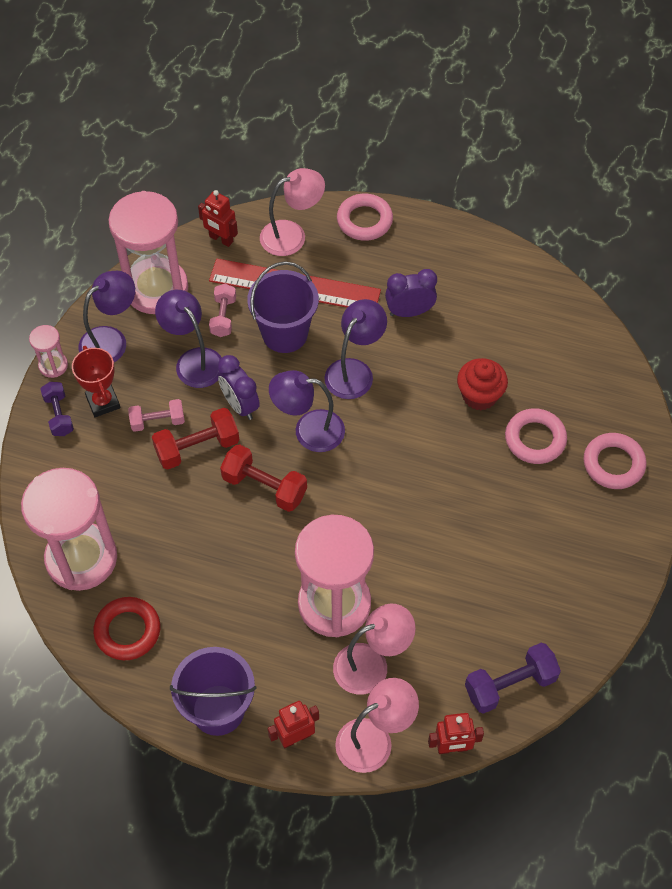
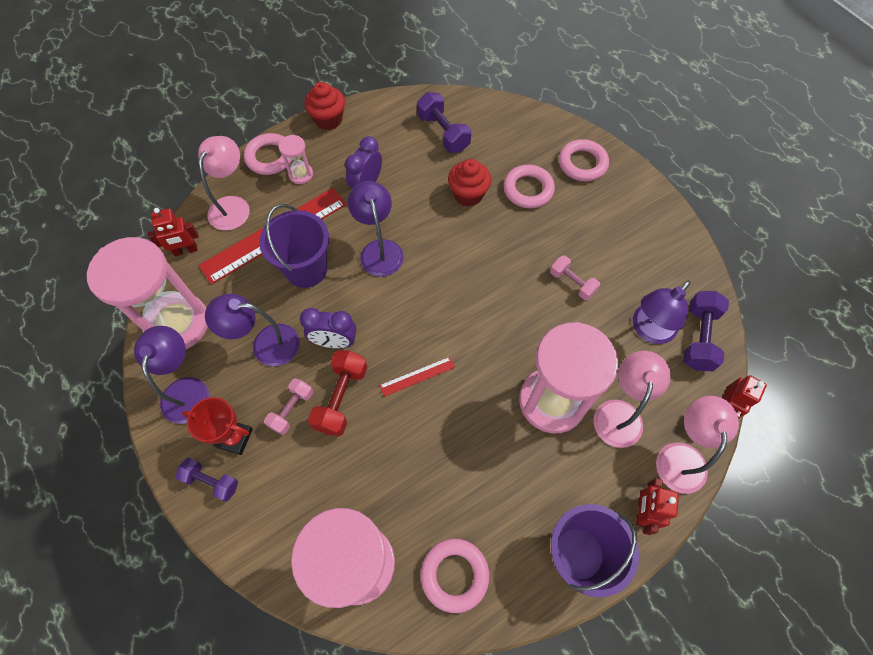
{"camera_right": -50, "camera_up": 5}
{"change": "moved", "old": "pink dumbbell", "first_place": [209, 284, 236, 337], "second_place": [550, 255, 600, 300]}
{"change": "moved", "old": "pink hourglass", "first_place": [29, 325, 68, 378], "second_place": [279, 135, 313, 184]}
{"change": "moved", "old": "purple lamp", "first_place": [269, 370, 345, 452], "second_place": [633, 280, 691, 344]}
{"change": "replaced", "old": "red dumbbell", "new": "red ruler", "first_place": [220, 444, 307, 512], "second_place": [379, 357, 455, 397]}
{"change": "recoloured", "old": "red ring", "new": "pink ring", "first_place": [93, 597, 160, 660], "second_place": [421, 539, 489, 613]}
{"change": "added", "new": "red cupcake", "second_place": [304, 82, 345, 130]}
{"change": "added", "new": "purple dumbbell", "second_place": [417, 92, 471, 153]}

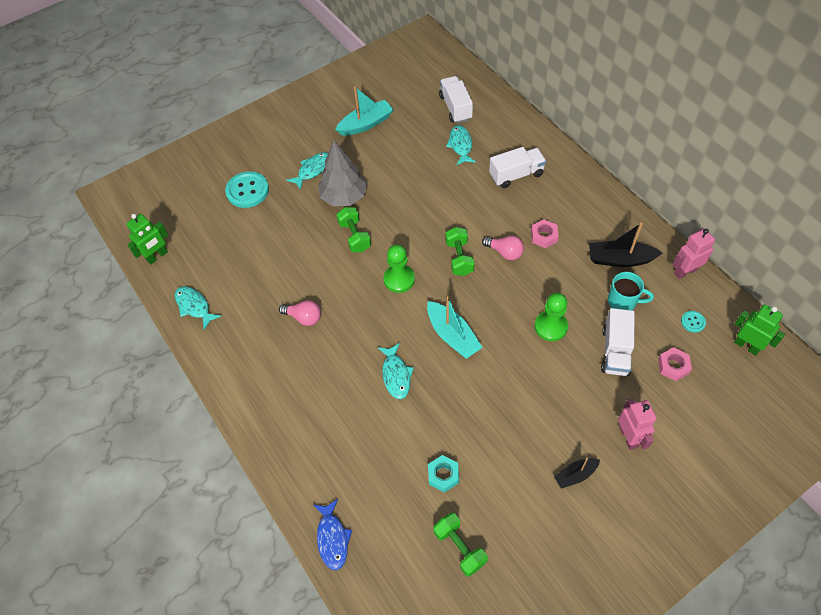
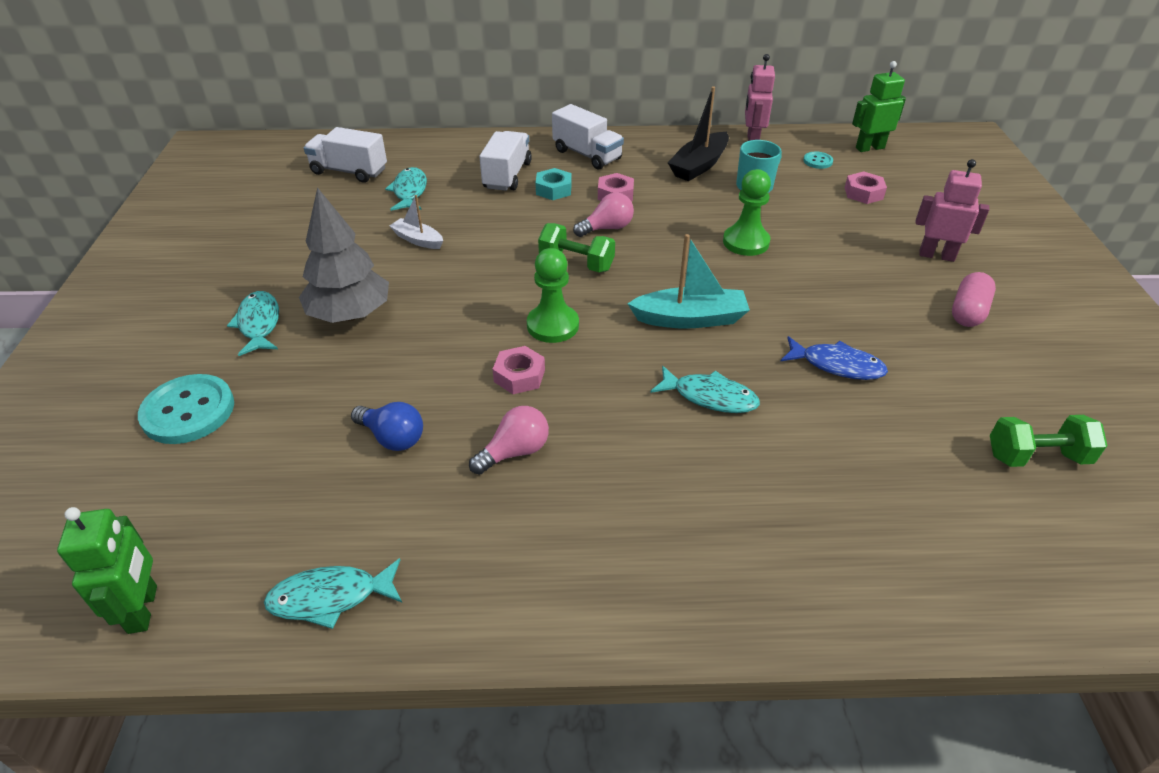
{"camera_right": -60, "camera_up": -15}
{"change": "removed", "old": "turquoise boat", "first_place": [335, 86, 394, 136]}
{"change": "turned", "old": "turquoise fish", "first_place": [446, 125, 476, 165], "second_place": [385, 167, 427, 211], "degrees": 60}
{"change": "removed", "old": "green dumbbell", "first_place": [336, 207, 371, 252]}
{"change": "moved", "old": "white truck", "first_place": [601, 308, 635, 376], "second_place": [552, 104, 624, 170]}
{"change": "moved", "old": "turquoise nut", "first_place": [428, 455, 459, 492], "second_place": [535, 168, 572, 200]}
{"change": "replaced", "old": "black boat", "new": "pink capsule", "first_place": [554, 458, 600, 489], "second_place": [952, 272, 996, 327]}
{"change": "moved", "old": "blue fish", "first_place": [313, 499, 352, 570], "second_place": [780, 336, 888, 380]}
{"change": "added", "new": "white boat", "second_place": [390, 195, 443, 249]}
{"change": "added", "new": "pink nut", "second_place": [493, 346, 545, 394]}
{"change": "added", "new": "blue light bulb", "second_place": [351, 402, 423, 451]}

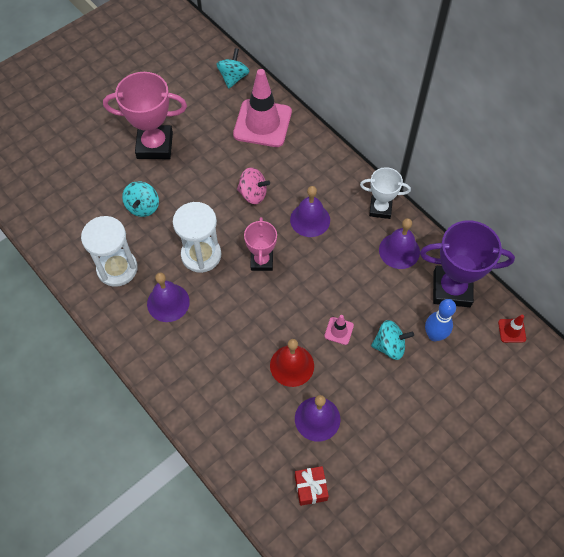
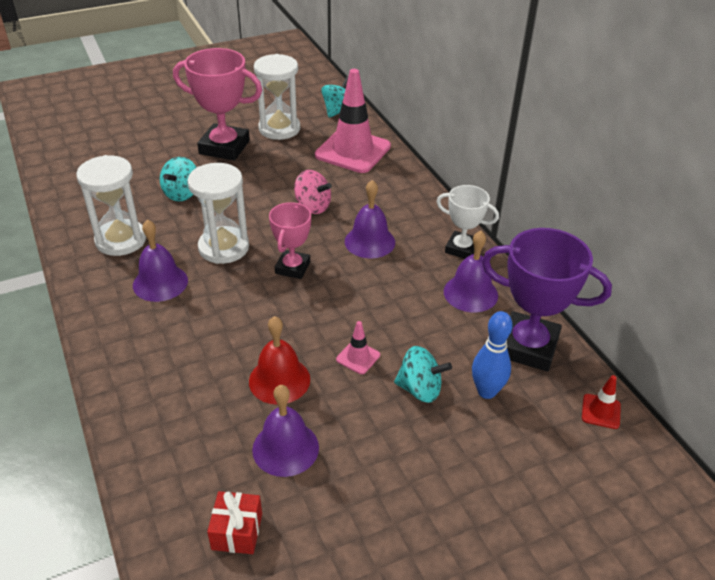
{"camera_right": 15, "camera_up": -20}
{"change": "added", "new": "white hourglass", "second_place": [254, 54, 300, 140]}

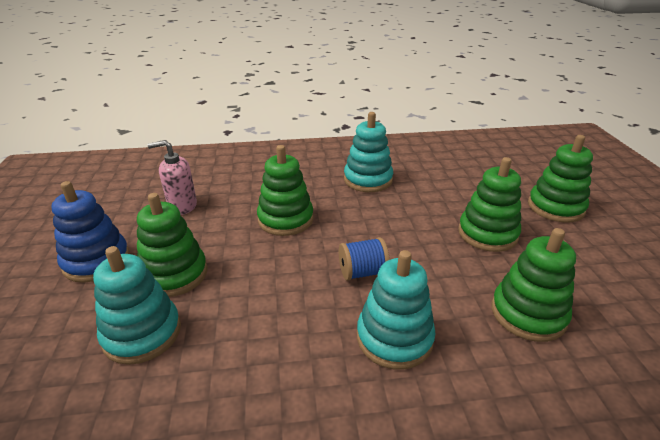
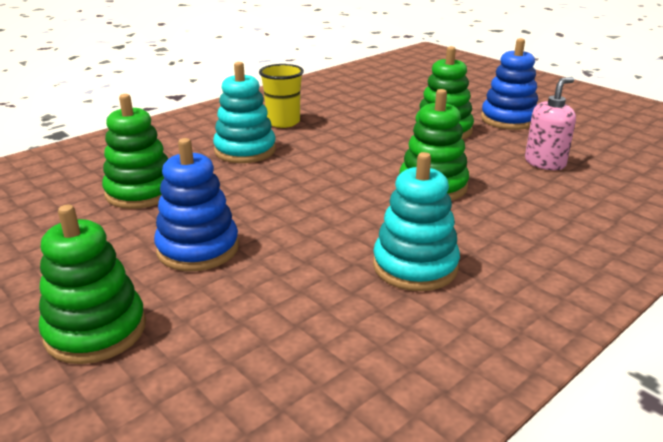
{"camera_right": 145, "camera_up": -5}
{"change": "recoloured", "old": "green stacking toy", "new": "blue stacking toy", "first_place": [458, 157, 521, 252], "second_place": [154, 138, 239, 271]}
{"change": "removed", "old": "blue spool", "first_place": [339, 237, 390, 281]}
{"change": "removed", "old": "turquoise stacking toy", "first_place": [93, 246, 181, 365]}
{"change": "added", "new": "yellow cup", "second_place": [259, 64, 304, 128]}

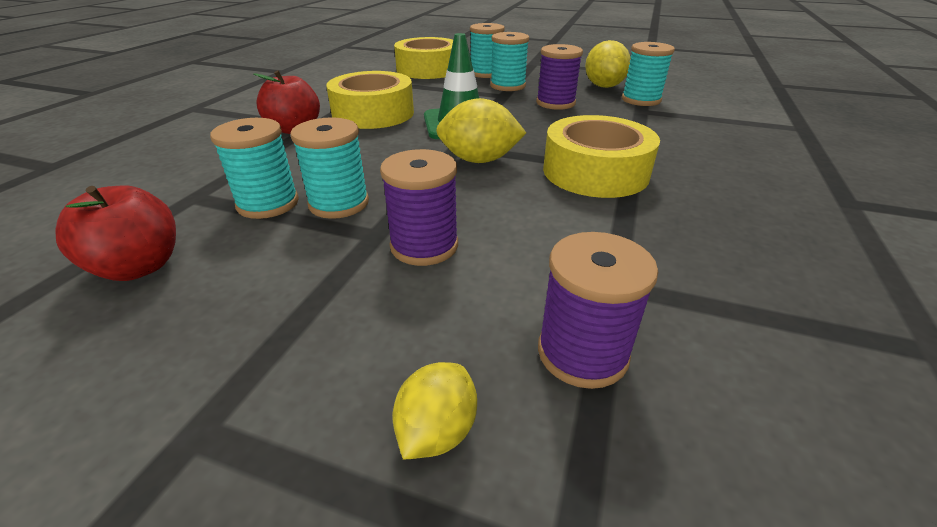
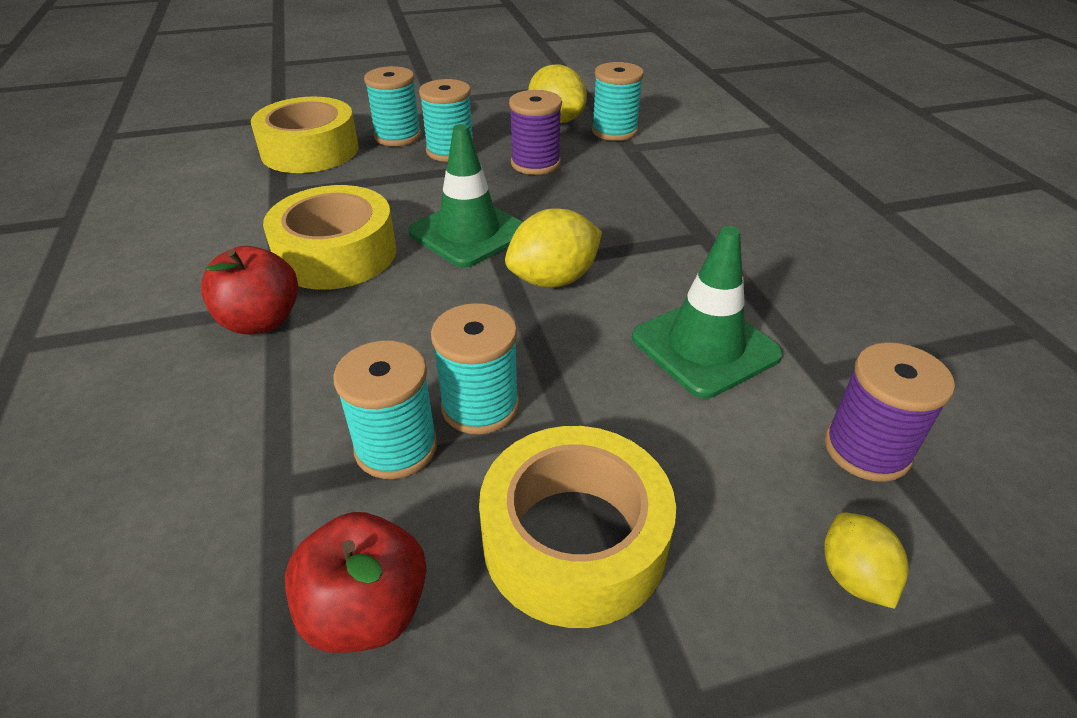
{"camera_right": -35, "camera_up": 5}
{"change": "moved", "old": "yellow tape", "first_place": [543, 115, 660, 198], "second_place": [479, 426, 676, 628]}
{"change": "removed", "old": "purple spool", "first_place": [380, 149, 458, 266]}
{"change": "added", "new": "green traffic cone", "second_place": [632, 226, 783, 399]}

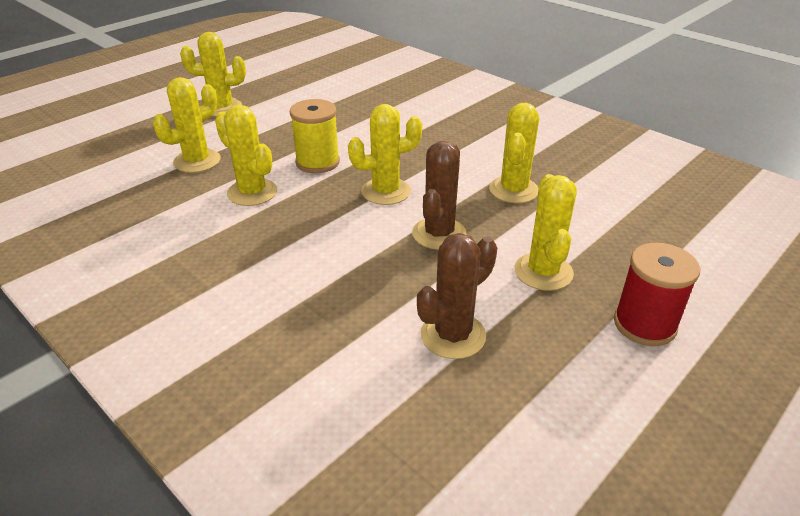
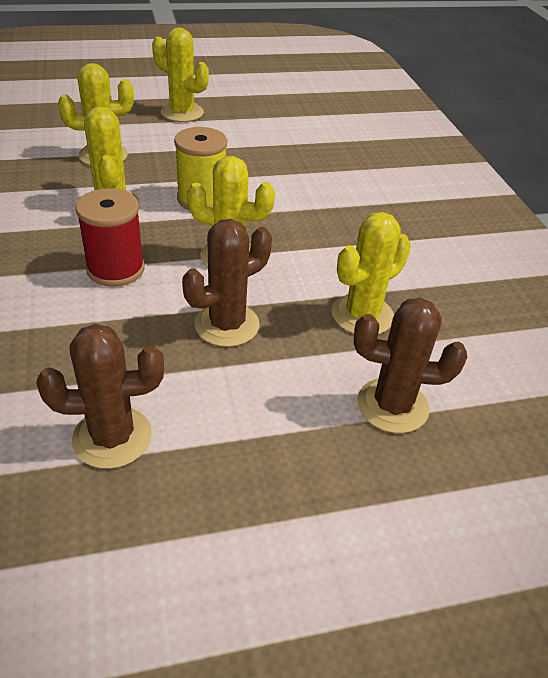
{"camera_right": 30, "camera_up": 5}
{"change": "removed", "old": "yellow cactus", "first_place": [514, 174, 577, 291]}
{"change": "moved", "old": "red spool", "first_place": [614, 243, 700, 346], "second_place": [75, 188, 145, 287]}
{"change": "added", "new": "brown cactus", "second_place": [354, 298, 467, 433]}

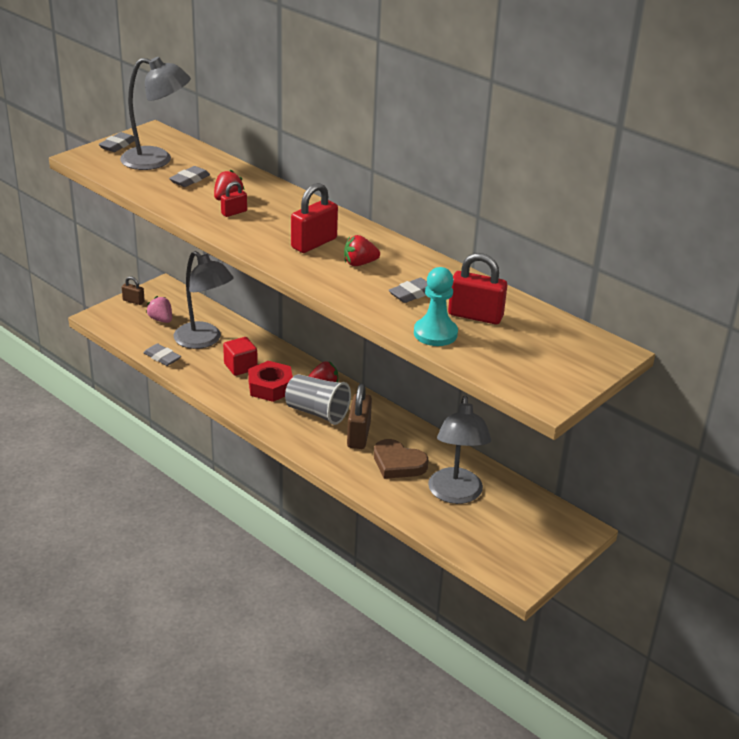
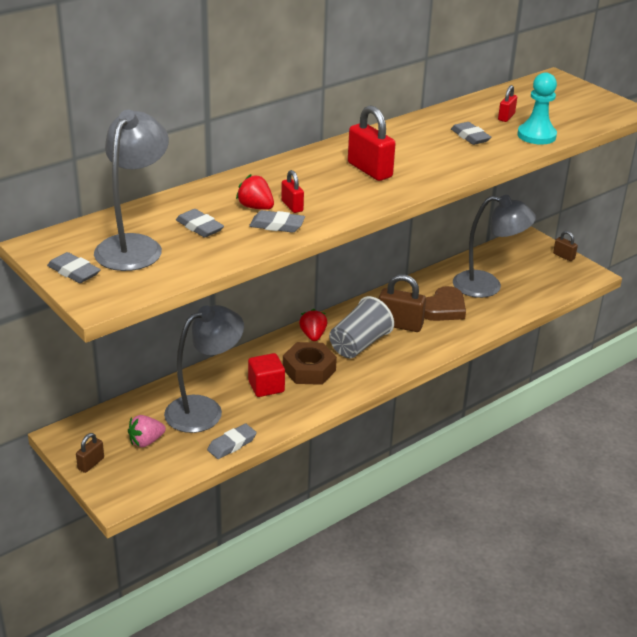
{"camera_right": -80, "camera_up": 0}
{"change": "removed", "old": "red strawberry", "first_place": [344, 235, 380, 266]}
{"change": "resized", "old": "red padlock", "first_place": [448, 253, 507, 324], "second_place": [498, 85, 517, 122], "factor": 0.54}
{"change": "recoloured", "old": "red nut", "new": "brown nut", "first_place": [248, 361, 293, 402], "second_place": [283, 342, 337, 385]}
{"change": "added", "new": "grey eraser", "second_place": [249, 210, 305, 233]}
{"change": "added", "new": "brown padlock", "second_place": [553, 231, 578, 261]}

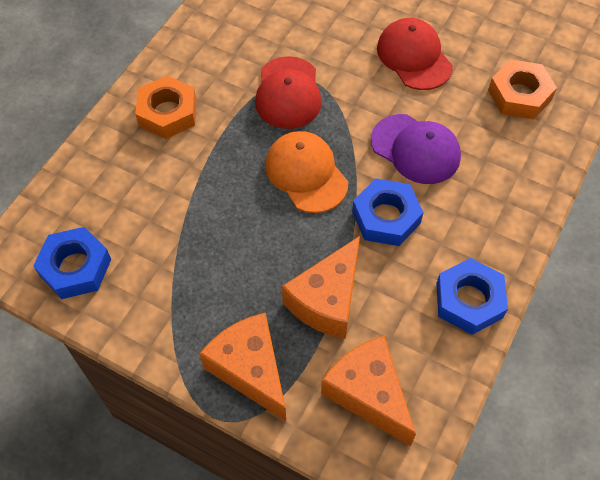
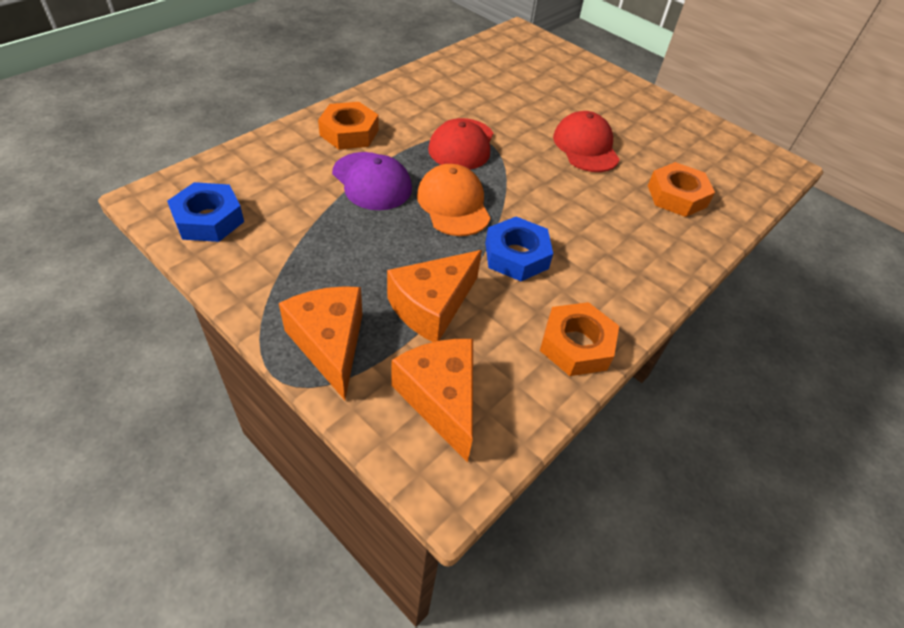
{"camera_right": 10, "camera_up": -10}
{"change": "moved", "old": "purple cap", "first_place": [371, 114, 461, 184], "second_place": [332, 152, 412, 210]}
{"change": "recoloured", "old": "blue nut", "new": "orange nut", "first_place": [436, 258, 508, 335], "second_place": [540, 302, 619, 376]}

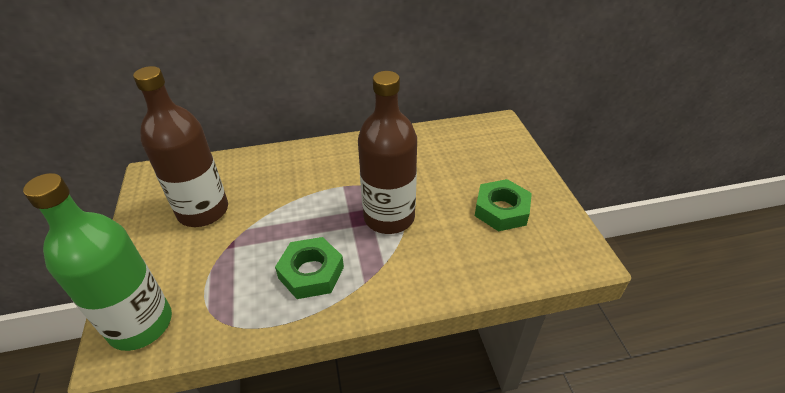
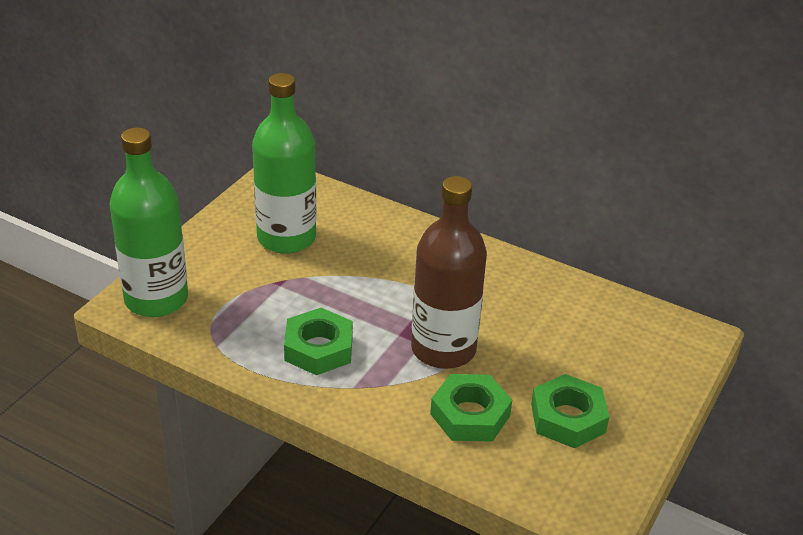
{"camera_right": 40, "camera_up": -5}
{"change": "recoloured", "old": "brown bottle", "new": "green bottle", "first_place": [133, 66, 228, 227], "second_place": [252, 73, 316, 254]}
{"change": "added", "new": "green nut", "second_place": [430, 374, 512, 442]}

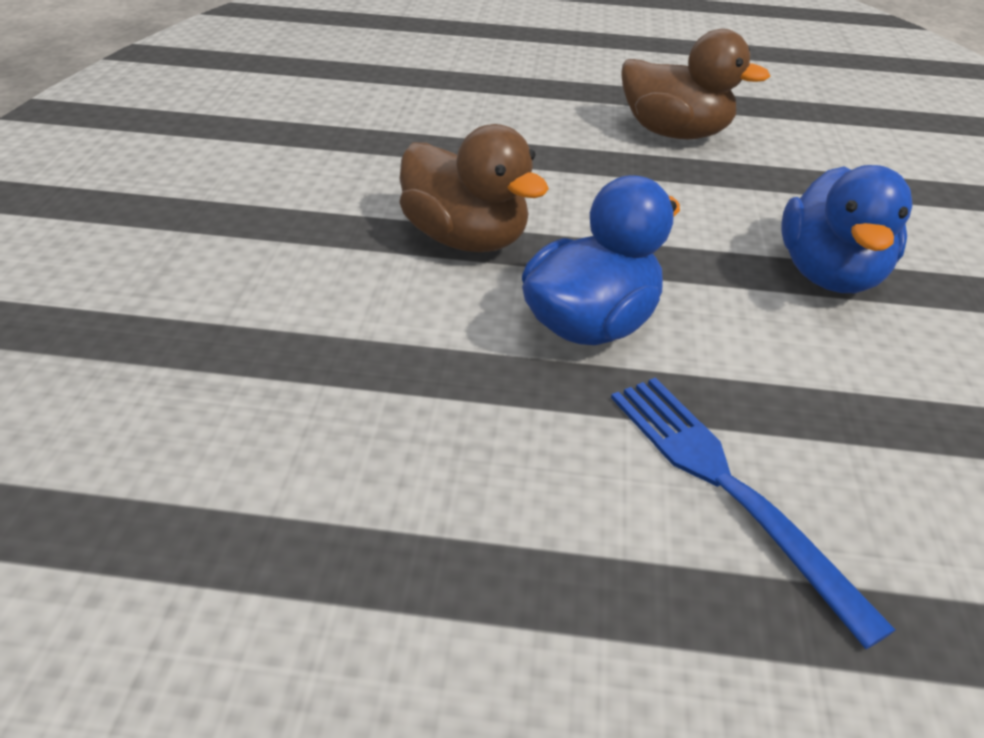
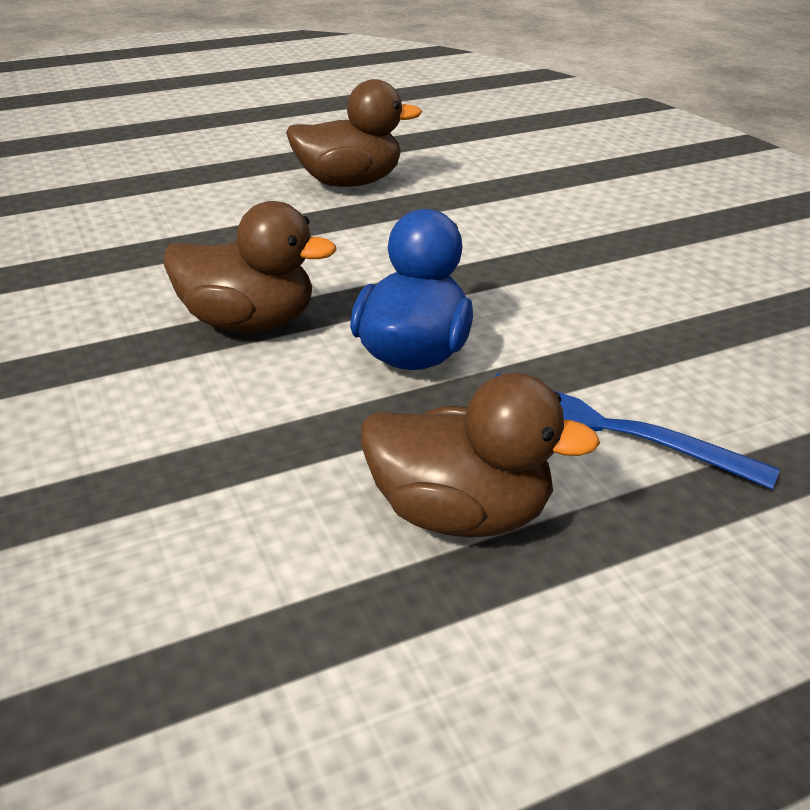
{"camera_right": -30, "camera_up": -5}
{"change": "removed", "old": "blue duck", "first_place": [781, 165, 912, 293]}
{"change": "added", "new": "brown duck", "second_place": [361, 372, 600, 538]}

